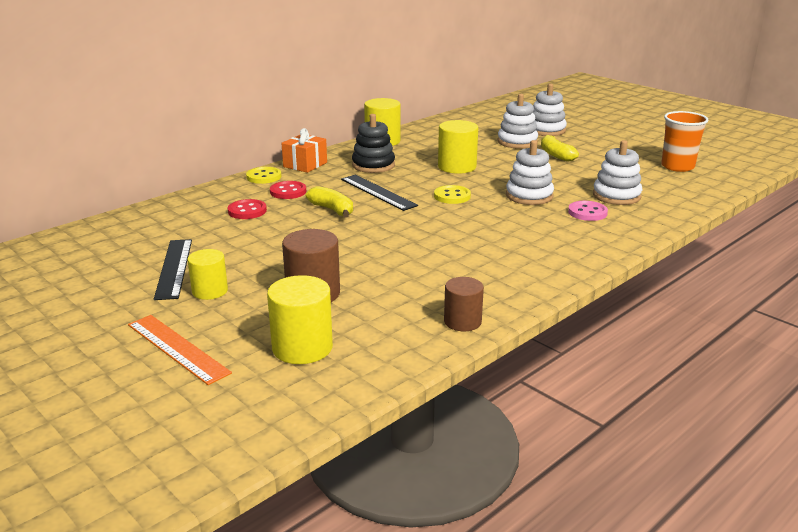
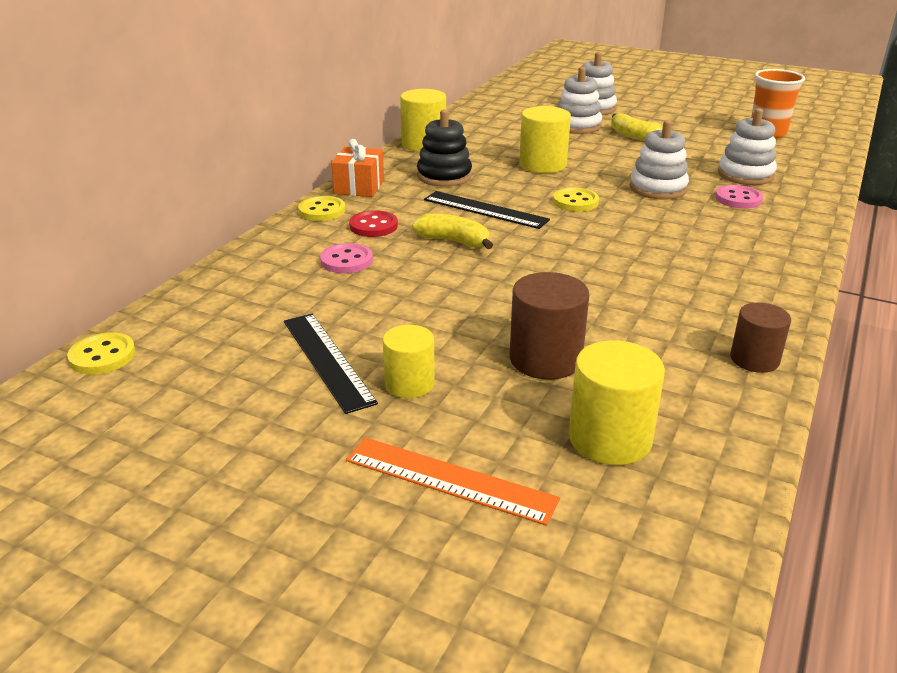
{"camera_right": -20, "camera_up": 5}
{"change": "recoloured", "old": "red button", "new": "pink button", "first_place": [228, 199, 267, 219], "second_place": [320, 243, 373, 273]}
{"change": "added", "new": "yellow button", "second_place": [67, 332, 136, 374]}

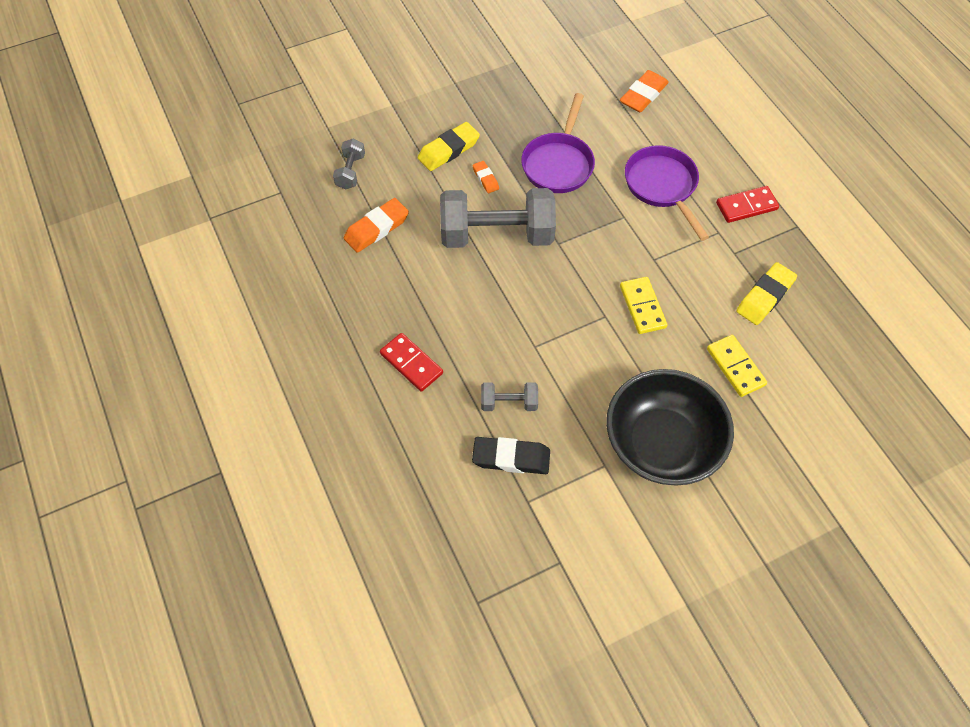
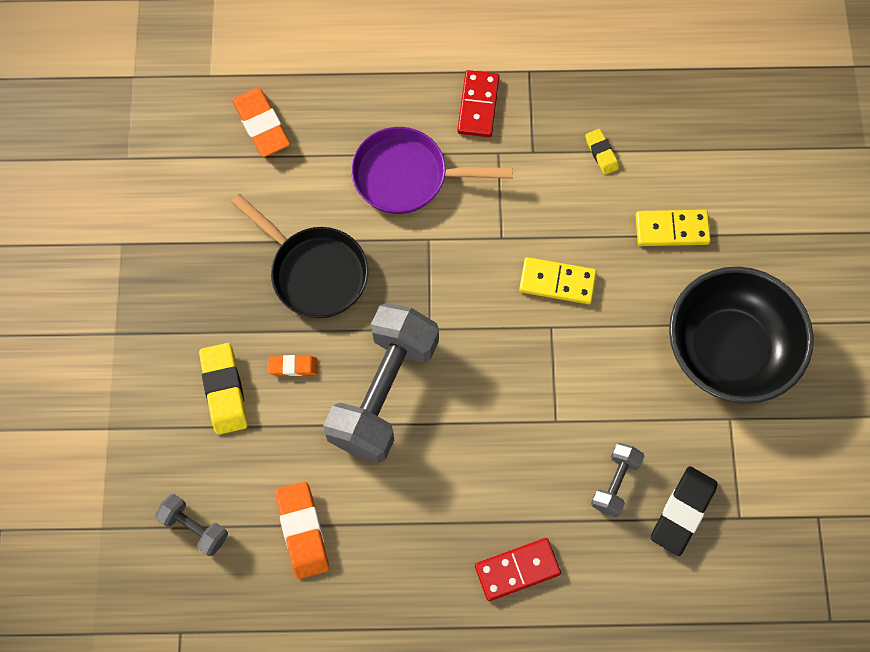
{"camera_right": -65, "camera_up": 10}
{"change": "recoloured", "old": "purple pan", "new": "black pan", "first_place": [521, 93, 595, 193], "second_place": [231, 194, 368, 318]}
{"change": "resized", "old": "yellow eraser", "first_place": [736, 262, 797, 325], "second_place": [585, 129, 619, 175], "factor": 0.56}

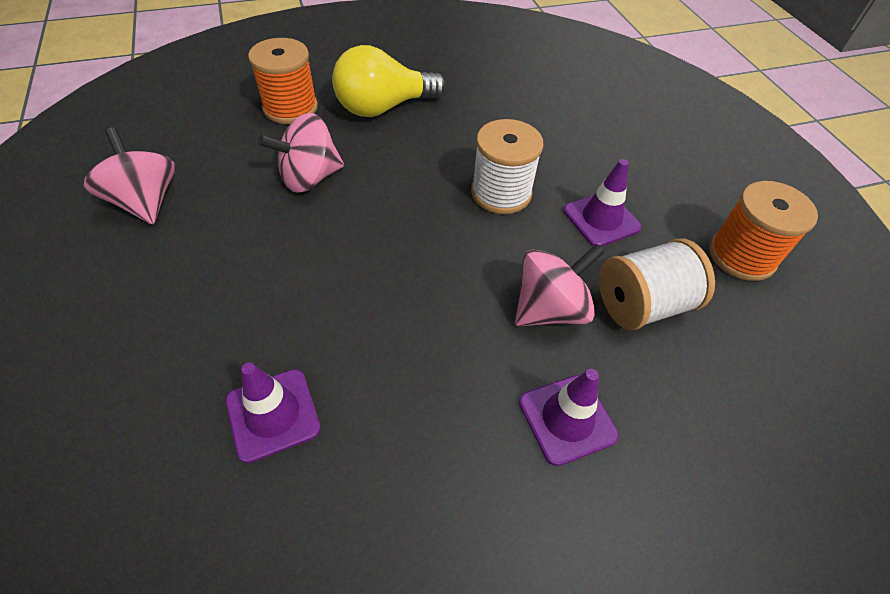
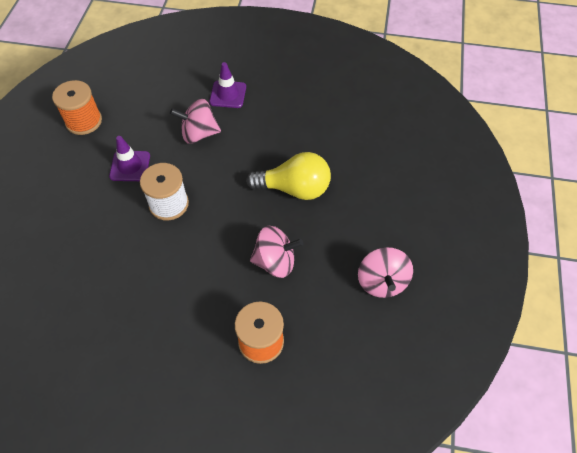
{"camera_right": -150, "camera_up": 5}
{"change": "moved", "old": "yellow light bulb", "first_place": [332, 45, 446, 117], "second_place": [246, 152, 331, 200]}
{"change": "removed", "old": "white spool", "first_place": [599, 238, 715, 330]}
{"change": "removed", "old": "purple traffic cone", "first_place": [226, 362, 321, 463]}

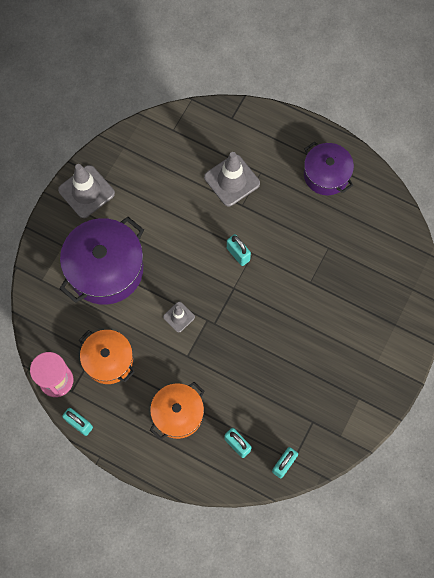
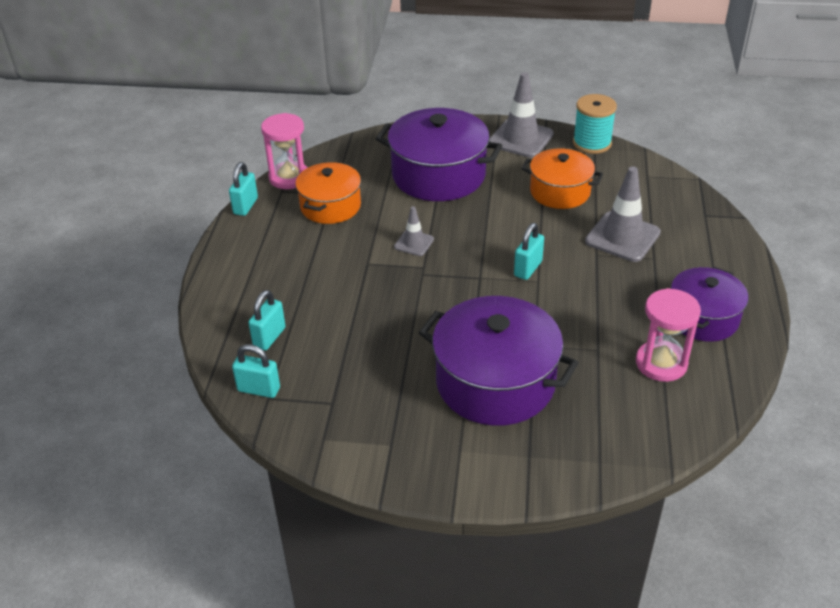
{"camera_right": 70, "camera_up": -30}
{"change": "moved", "old": "orange pot", "first_place": [150, 382, 204, 440], "second_place": [521, 148, 603, 209]}
{"change": "added", "new": "turquoise spool", "second_place": [573, 94, 617, 154]}
{"change": "added", "new": "pink hourglass", "second_place": [636, 288, 701, 382]}
{"change": "added", "new": "purple pot", "second_place": [419, 296, 579, 426]}

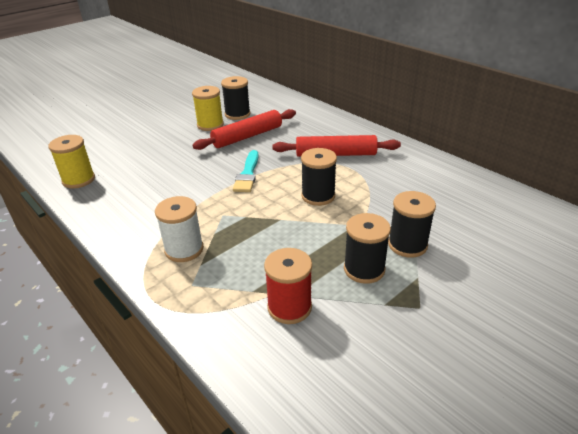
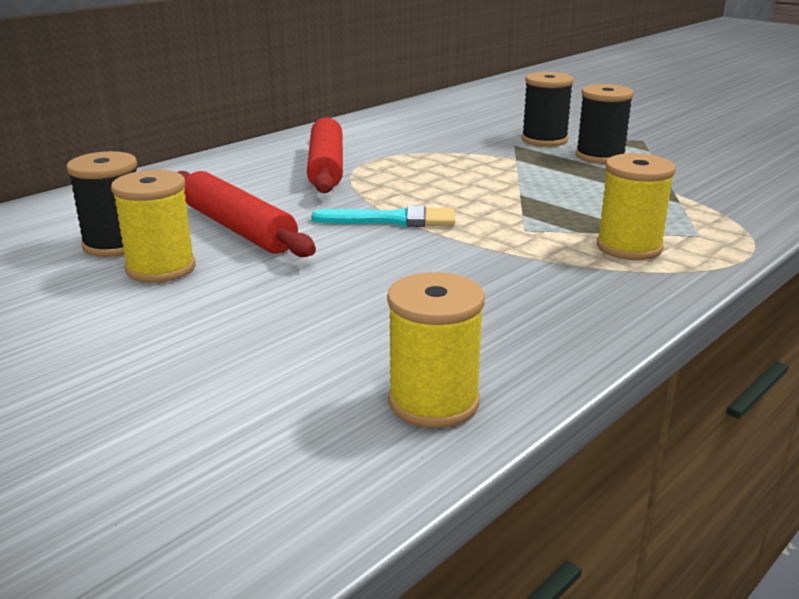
{"camera_right": -95, "camera_up": -10}
{"change": "removed", "old": "black spool", "first_place": [301, 148, 337, 206]}
{"change": "recoloured", "old": "white spool", "new": "yellow spool", "first_place": [155, 196, 204, 262], "second_place": [597, 153, 676, 260]}
{"change": "removed", "old": "red spool", "first_place": [264, 248, 312, 324]}

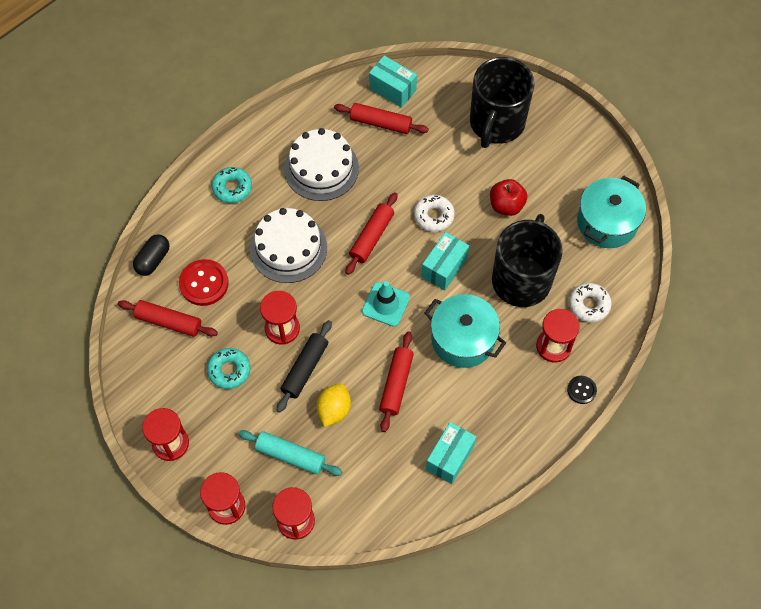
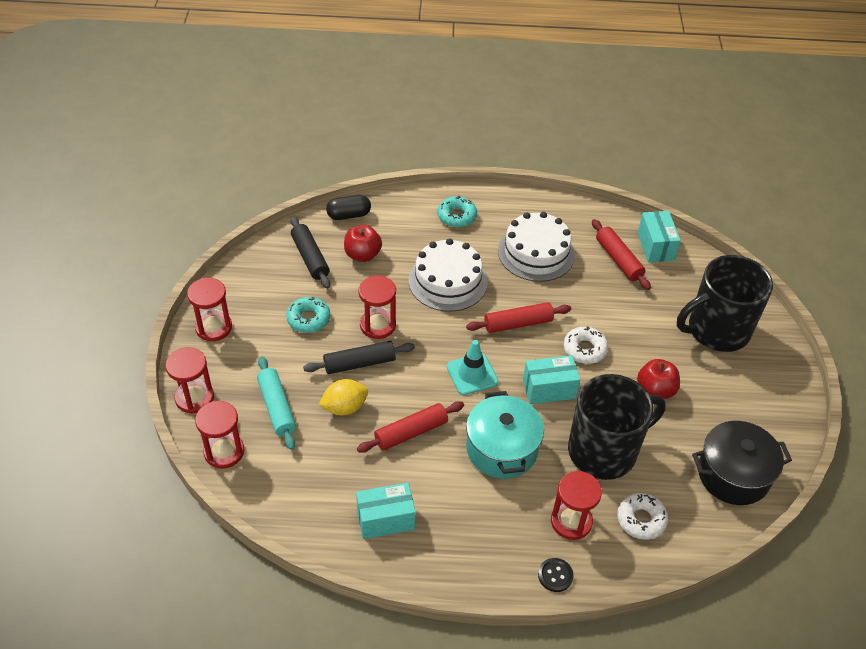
{"camera_right": 45, "camera_up": -15}
{"change": "recoloured", "old": "turquoise pot", "new": "black pot", "first_place": [577, 176, 646, 248], "second_place": [692, 421, 792, 505]}
{"change": "replaced", "old": "red button", "new": "red apple", "first_place": [179, 259, 229, 306], "second_place": [344, 225, 382, 262]}
{"change": "recoloured", "old": "red rolling pin", "new": "black rolling pin", "first_place": [118, 300, 218, 337], "second_place": [290, 216, 330, 289]}

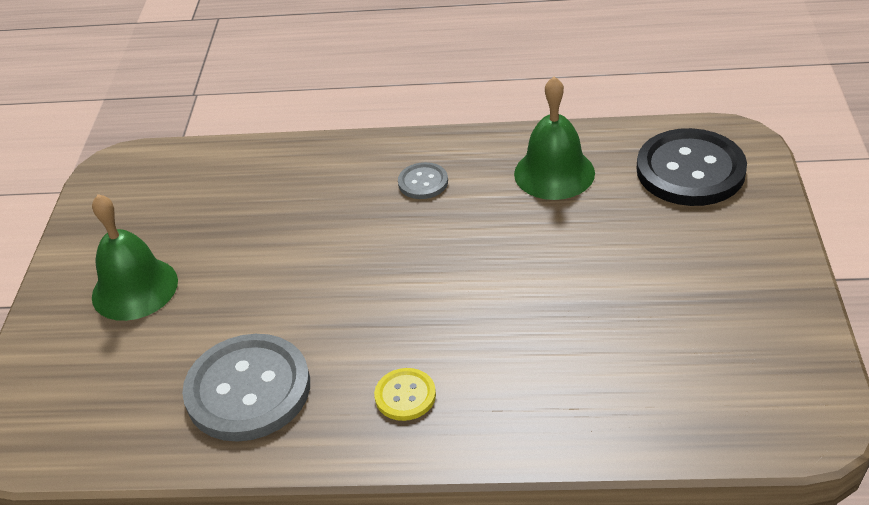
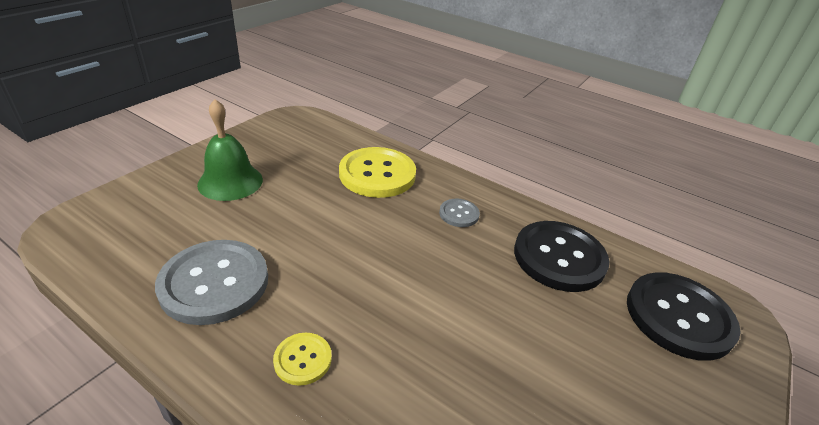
{"camera_right": 25, "camera_up": -5}
{"change": "replaced", "old": "green bell", "new": "black button", "first_place": [514, 76, 595, 200], "second_place": [514, 221, 609, 292]}
{"change": "added", "new": "yellow button", "second_place": [339, 147, 416, 198]}

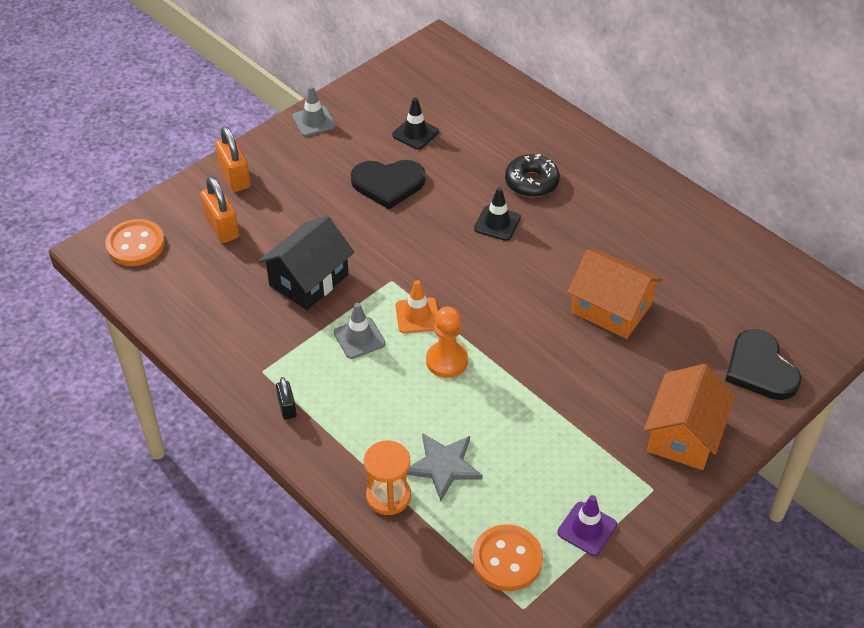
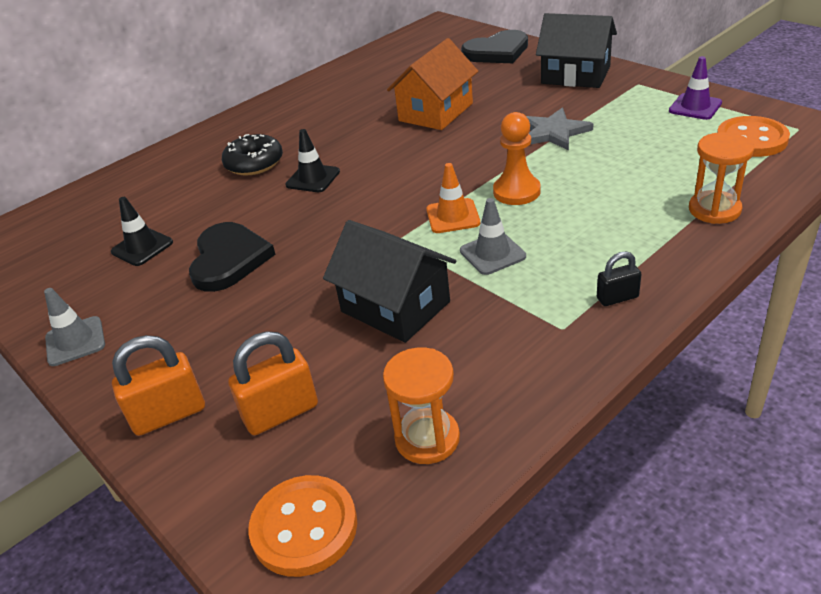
{"camera_right": -85, "camera_up": -10}
{"change": "recoloured", "old": "orange house", "new": "black house", "first_place": [644, 364, 735, 470], "second_place": [536, 13, 617, 88]}
{"change": "moved", "old": "grey star", "first_place": [406, 433, 483, 501], "second_place": [526, 108, 593, 151]}
{"change": "added", "new": "orange hourglass", "second_place": [383, 347, 460, 464]}

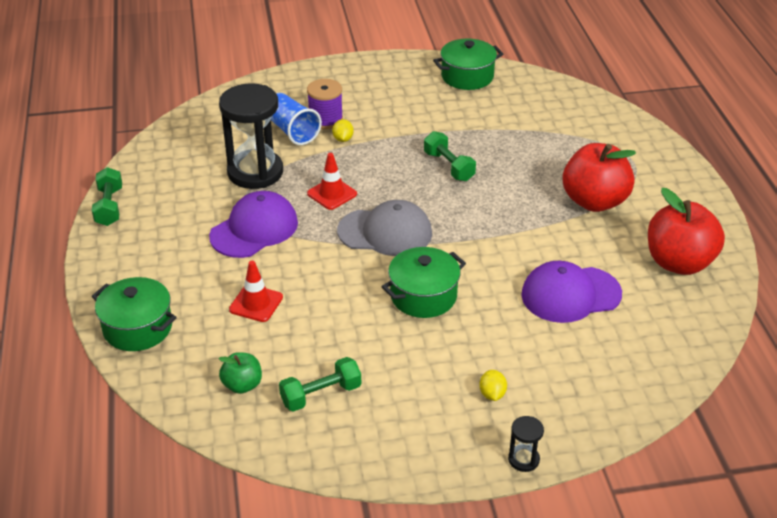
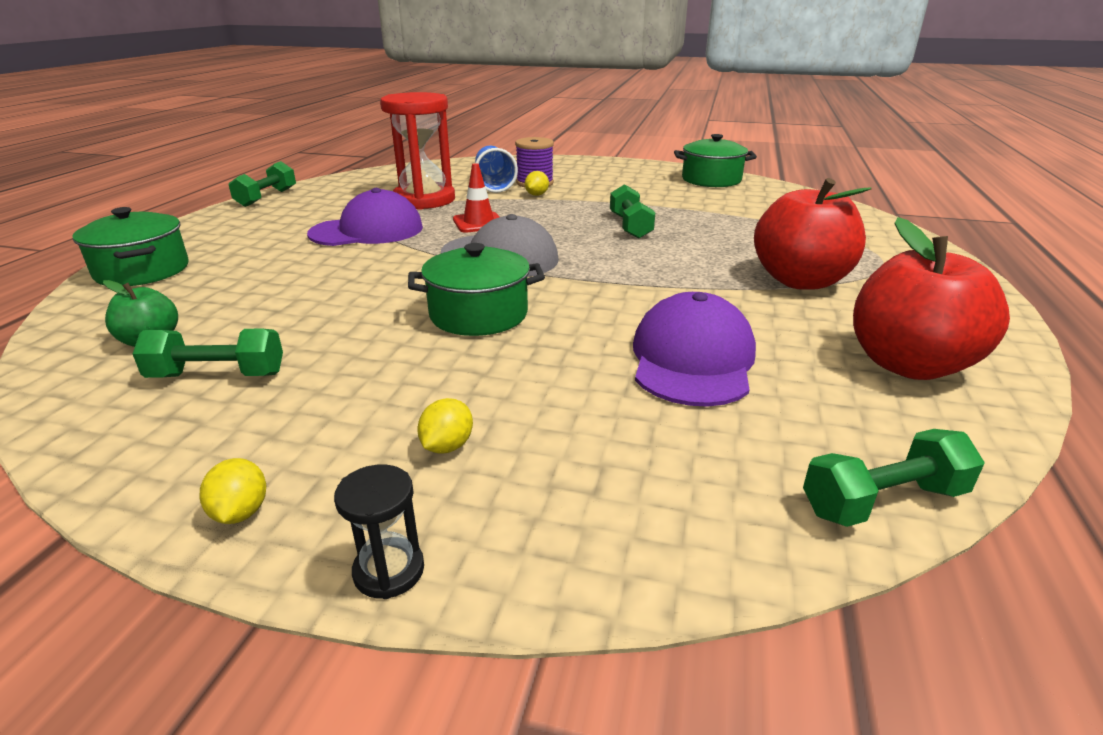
{"camera_right": 25, "camera_up": -10}
{"change": "recoloured", "old": "black hourglass", "new": "red hourglass", "first_place": [219, 83, 283, 189], "second_place": [380, 92, 455, 210]}
{"change": "removed", "old": "red traffic cone", "first_place": [229, 261, 283, 322]}
{"change": "turned", "old": "purple cap", "first_place": [521, 261, 622, 323], "second_place": [633, 292, 756, 407], "degrees": 90}
{"change": "added", "new": "green dumbbell", "second_place": [803, 429, 985, 527]}
{"change": "added", "new": "yellow lemon", "second_place": [200, 458, 266, 524]}

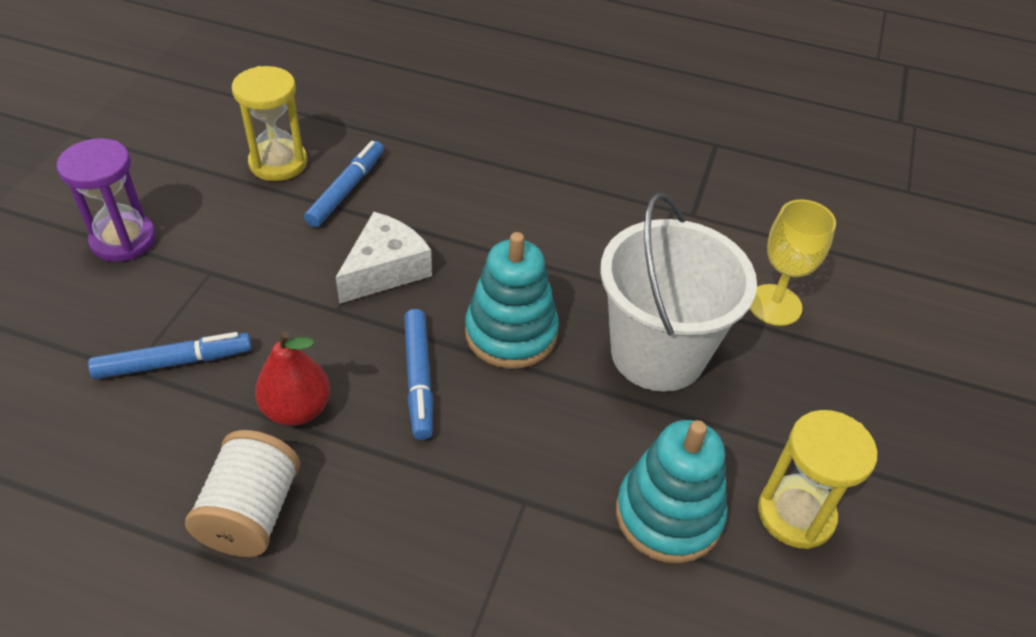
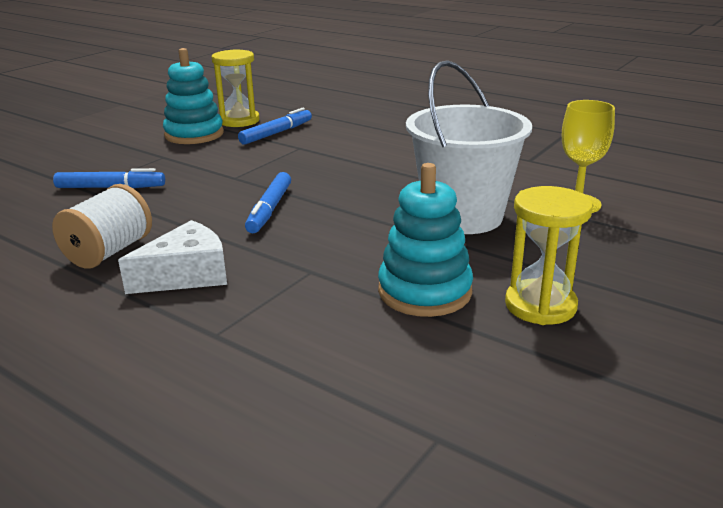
{"camera_right": 20, "camera_up": -20}
{"change": "removed", "old": "purple hourglass", "first_place": [57, 138, 156, 262]}
{"change": "moved", "old": "white cheese", "first_place": [336, 212, 432, 304], "second_place": [118, 220, 227, 294]}
{"change": "moved", "old": "turquoise stacking toy", "first_place": [465, 232, 559, 369], "second_place": [163, 48, 224, 144]}
{"change": "removed", "old": "red pear", "first_place": [255, 331, 330, 426]}

